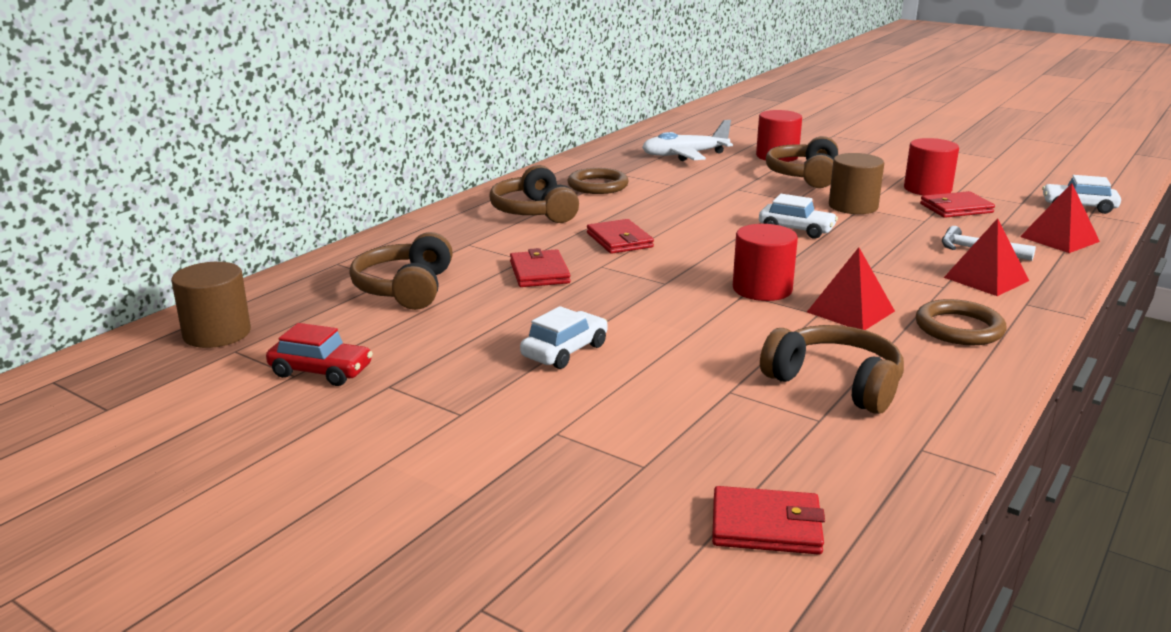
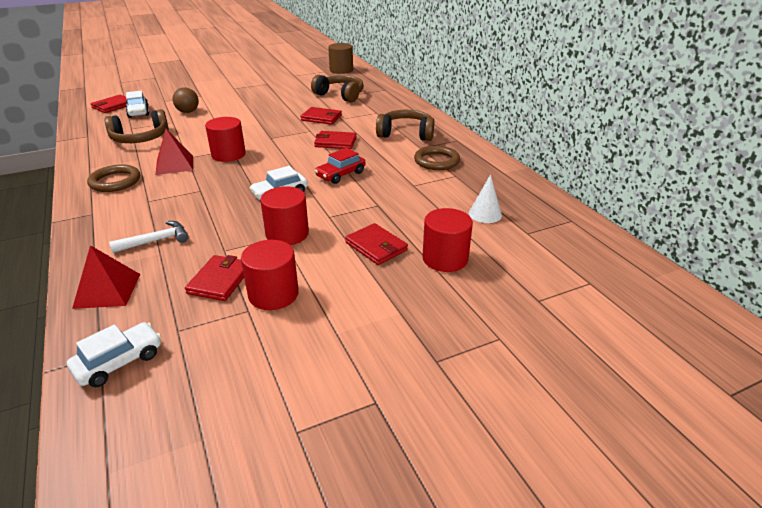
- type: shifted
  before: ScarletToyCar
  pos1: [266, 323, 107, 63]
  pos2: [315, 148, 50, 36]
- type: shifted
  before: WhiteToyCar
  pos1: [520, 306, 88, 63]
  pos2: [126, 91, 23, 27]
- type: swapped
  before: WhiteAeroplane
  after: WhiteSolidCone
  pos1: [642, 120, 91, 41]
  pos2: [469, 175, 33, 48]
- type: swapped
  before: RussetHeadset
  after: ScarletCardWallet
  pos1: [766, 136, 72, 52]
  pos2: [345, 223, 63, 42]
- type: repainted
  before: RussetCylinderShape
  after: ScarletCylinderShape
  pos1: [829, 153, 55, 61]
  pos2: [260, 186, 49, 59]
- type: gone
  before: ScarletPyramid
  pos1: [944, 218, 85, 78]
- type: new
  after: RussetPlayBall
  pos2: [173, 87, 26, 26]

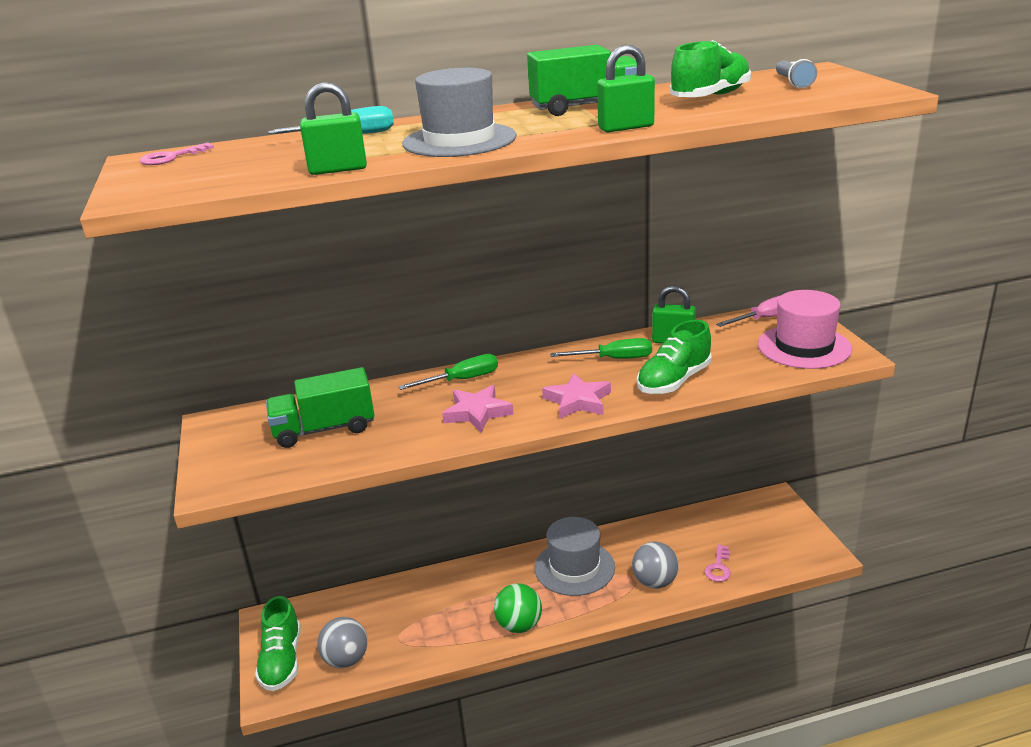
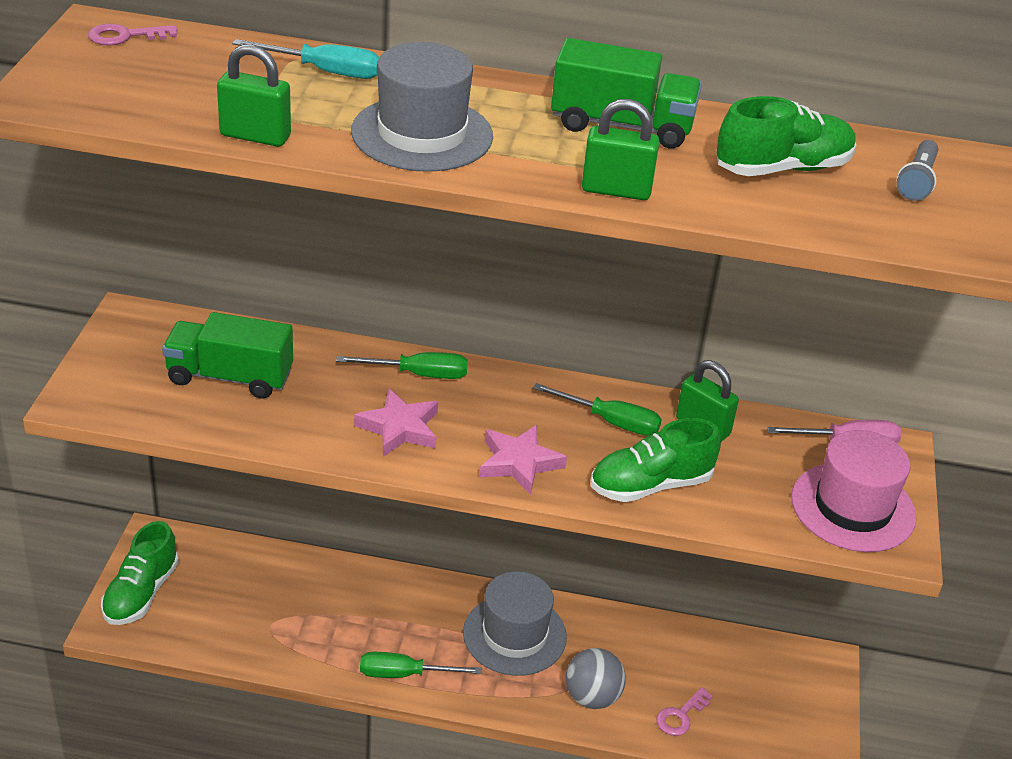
- type: gone
  before: GreyPlayBall
  pos1: [317, 617, 51, 51]
- type: swapped
  before: LeafGreenPlayBall
  after: LeafGreenHandScrewdriver
  pos1: [494, 583, 48, 50]
  pos2: [360, 652, 121, 26]

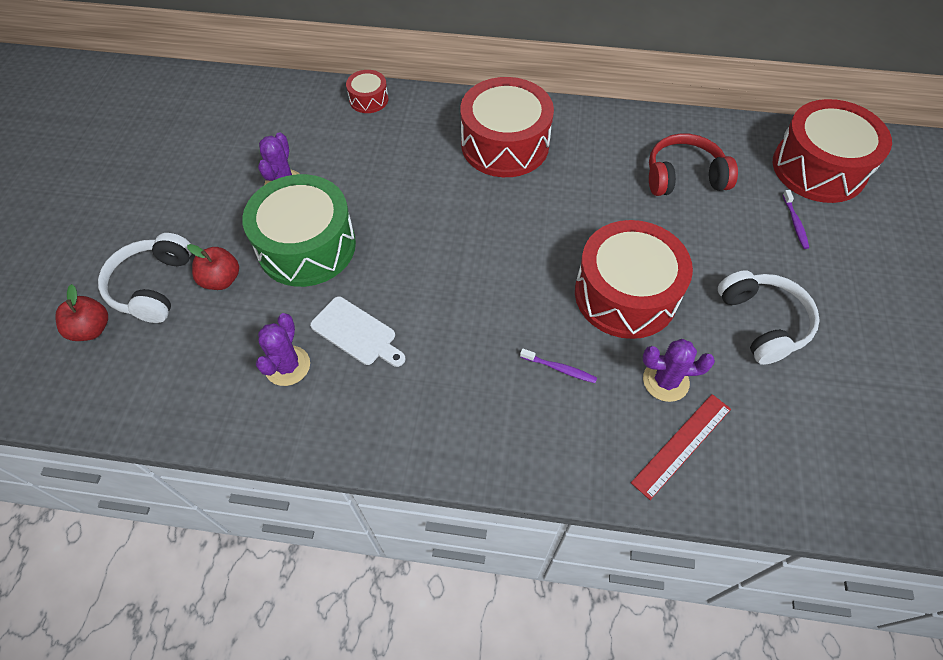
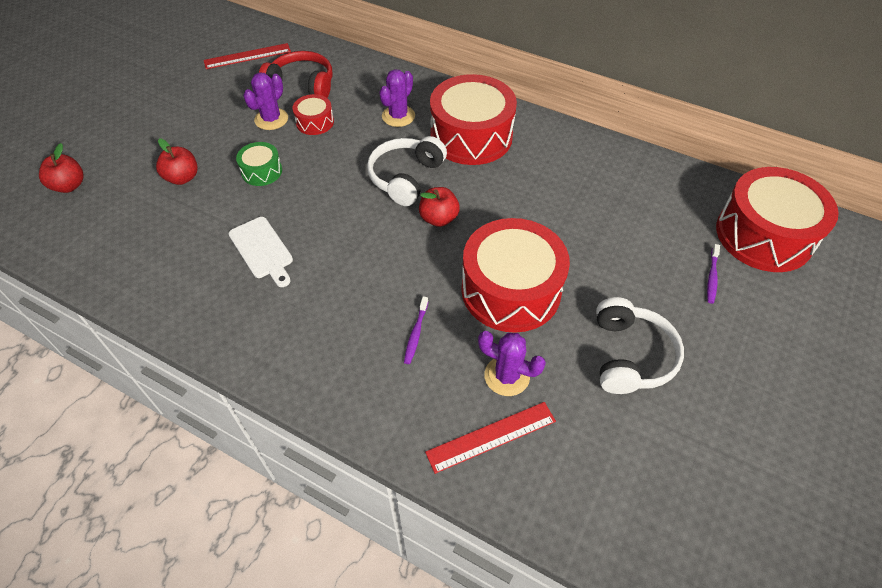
- type: shifted
  before: WhiteHeadset
  pos1: [98, 233, 94, 90]
  pos2: [367, 136, 80, 70]
- type: scaled
  before: LeafGreenToyDrum
  pos1: [242, 174, 114, 113]
  pos2: [236, 142, 46, 44]
  scale: 0.47
- type: shifted
  before: VioletSaguaroCactus
  pos1: [256, 313, 54, 73]
  pos2: [379, 69, 36, 58]
- type: shifted
  before: ScarletToyDrum
  pos1: [346, 70, 42, 43]
  pos2: [292, 94, 42, 41]
- type: rotated
  before: VioletToothbrush
  pos1: [520, 348, 77, 35]
  pos2: [404, 296, 24, 68]
  turn: 60
- type: shifted
  before: ScarletHeadset
  pos1: [649, 133, 89, 63]
  pos2: [259, 51, 74, 47]
- type: new
  after: ScarletRuler
  pos2: [204, 43, 87, 26]
- type: new
  after: ScarletToyApple
  pos2: [419, 187, 41, 40]

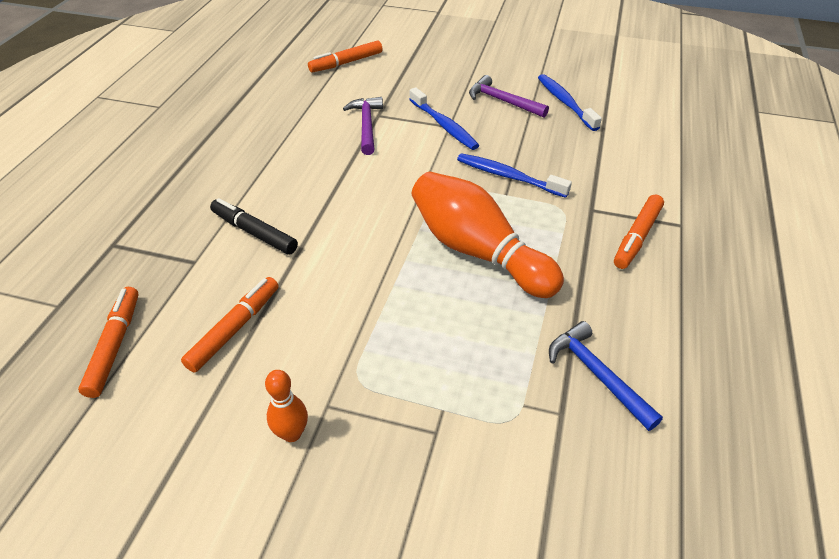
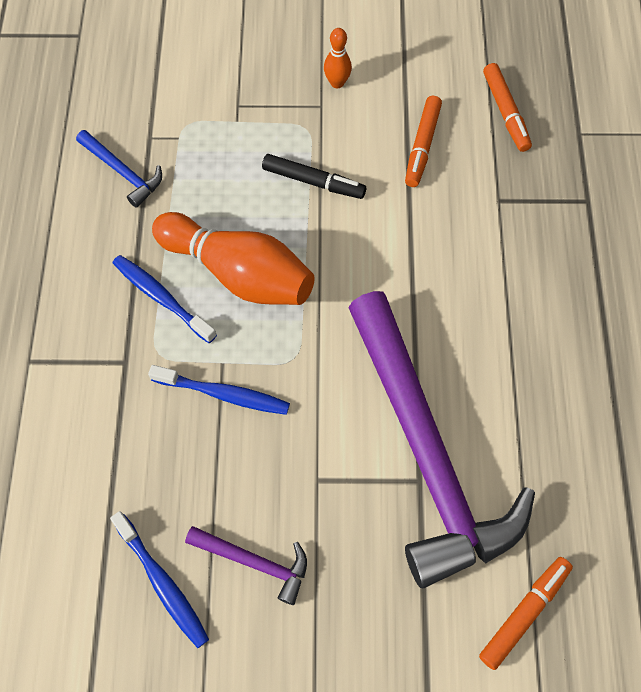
- type: shifted
  before: BlackMarker
  pos1: [210, 198, 88, 57]
  pos2: [262, 154, 104, 45]
- type: scaled
  before: VioletHammer
  pos1: [343, 97, 40, 58]
  pos2: [348, 291, 187, 297]
  scale: 2.47
- type: shifted
  before: RoyalBlueToothbrush
  pos1: [409, 87, 70, 63]
  pos2: [113, 255, 104, 88]
- type: gone
  before: OrangeColouredMarker
  pos1: [614, 194, 50, 75]

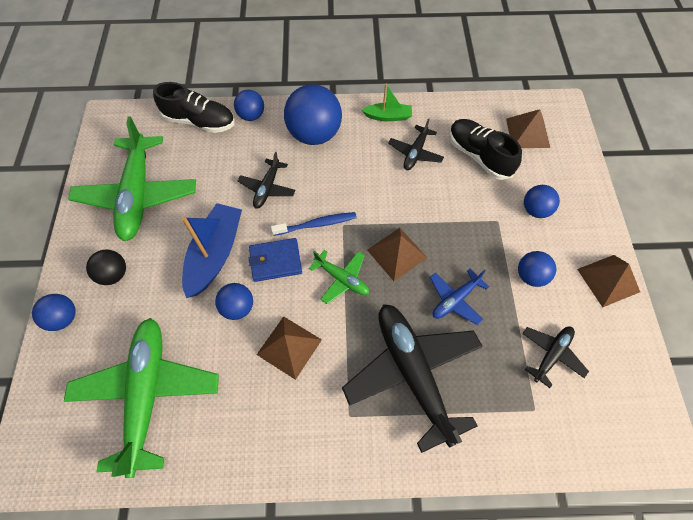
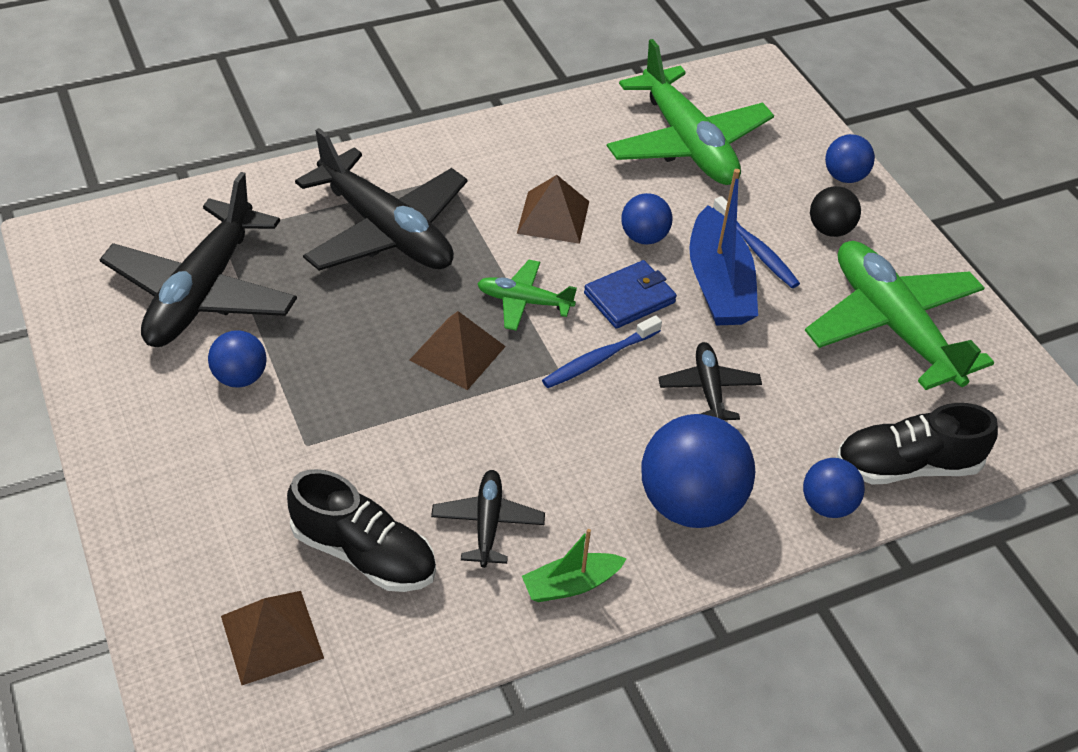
- type: gone
  before: RoyalBlueAeroplane
  pos1: [430, 269, 59, 56]
- type: scaled
  before: BlackAeroplane
  pos1: [522, 326, 67, 62]
  pos2: [99, 172, 198, 175]
  scale: 2.05
- type: gone
  before: RoyalBluePlayBall
  pos1: [524, 185, 36, 33]
- type: gone
  before: RussetPyramid
  pos1: [577, 255, 63, 53]
- type: new
  after: RoyalBlueToothbrush
  pos2: [713, 196, 87, 92]

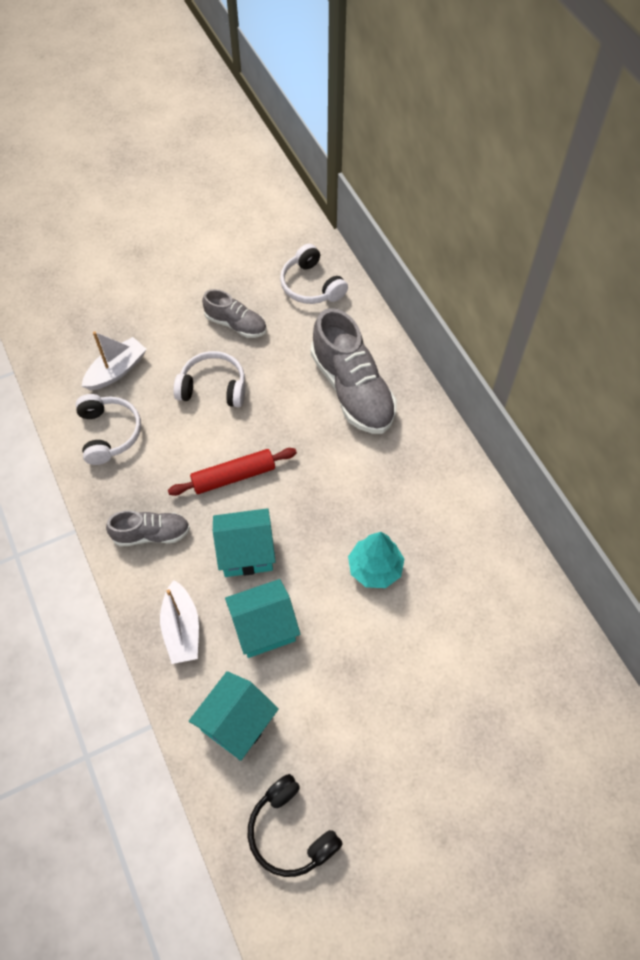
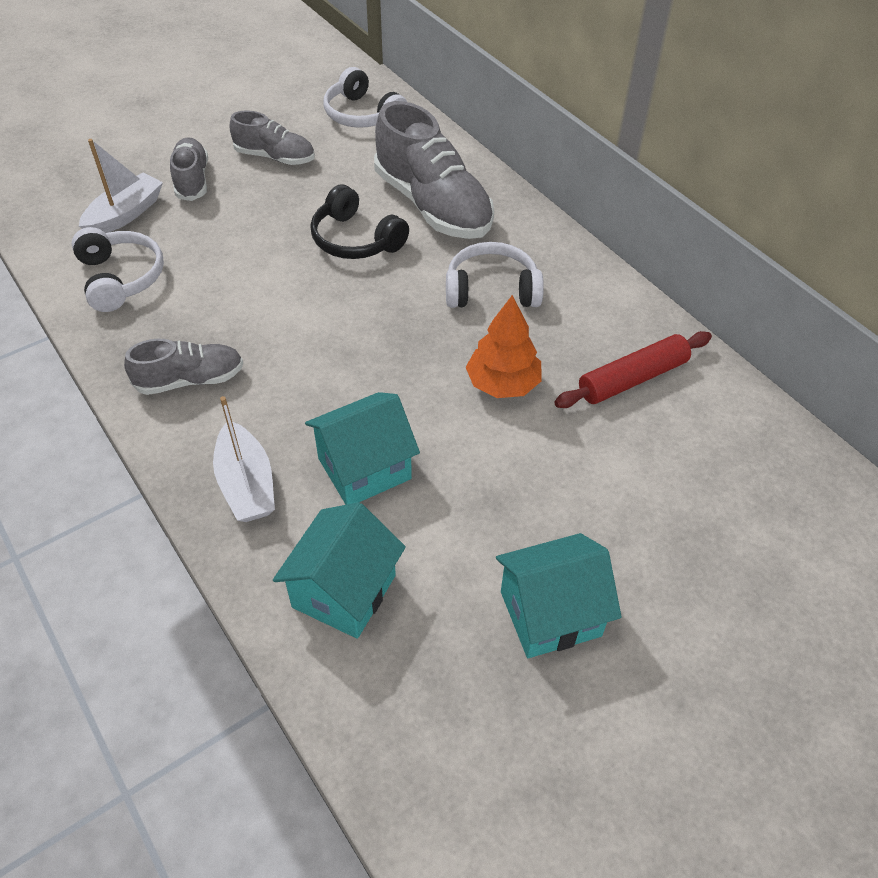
- type: shifted
  before: ScarletRollingPin
  pos1: [168, 448, 129, 48]
  pos2: [554, 331, 158, 77]
- type: shifted
  before: WhiteHeadset
  pos1: [173, 351, 72, 57]
  pos2: [446, 242, 98, 66]
- type: shifted
  before: TurquoiseCottage
  pos1: [213, 508, 63, 69]
  pos2: [496, 533, 126, 125]
- type: shifted
  before: BlackHeadset
  pos1: [248, 774, 95, 103]
  pos2: [310, 184, 99, 75]
- type: repainted
  before: TurquoiseFirTree
  after: OrangeColouredFirTree
  pos1: [348, 532, 56, 56]
  pos2: [466, 295, 76, 103]
- type: new
  after: GreyShoe
  pos2: [170, 137, 38, 64]

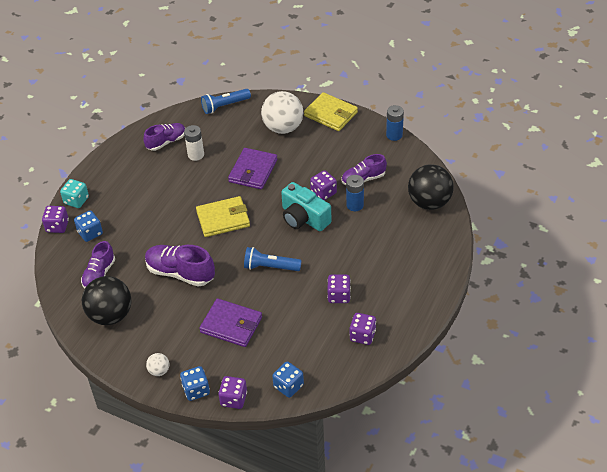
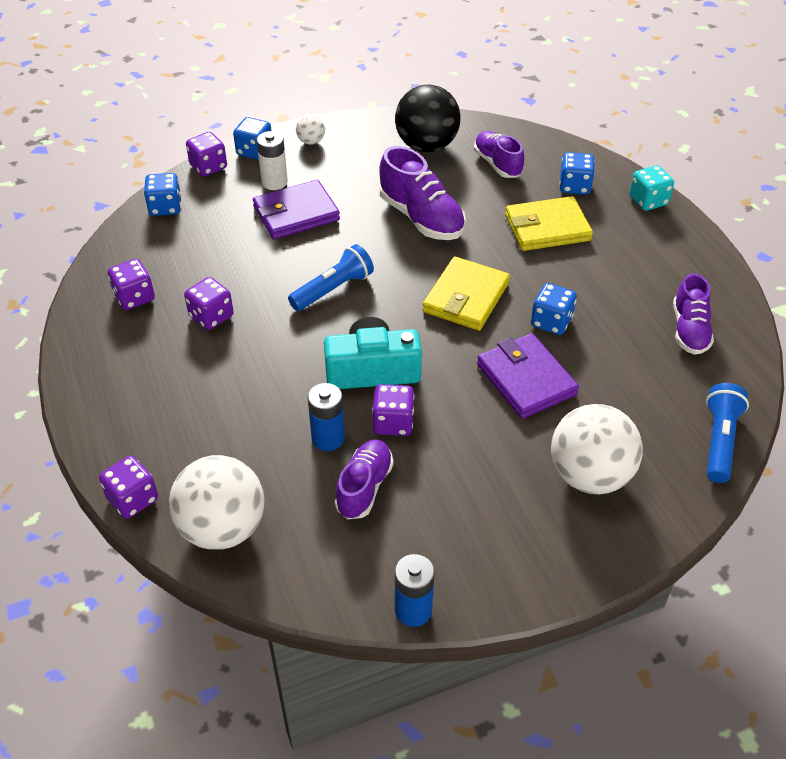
- type: shifted
  before: VioletDie
  pos1: [42, 206, 27, 27]
  pos2: [99, 456, 59, 63]
- type: rotated
  before: VioletShoe
  pos1: [145, 245, 70, 42]
  pos2: [379, 146, 87, 94]
  turn: 75
- type: shifted
  before: WhiteAaBattery
  pos1: [184, 125, 20, 36]
  pos2: [257, 131, 31, 59]
- type: shifted
  before: BrightYellowCardWallet
  pos1: [304, 92, 54, 39]
  pos2: [505, 196, 88, 55]
- type: repainted
  before: BlackPlayBall
  after: WhitePlayBall
  pos1: [408, 165, 46, 45]
  pos2: [169, 455, 96, 95]
- type: new
  after: RoyalBlueDie
  pos2: [531, 283, 46, 52]

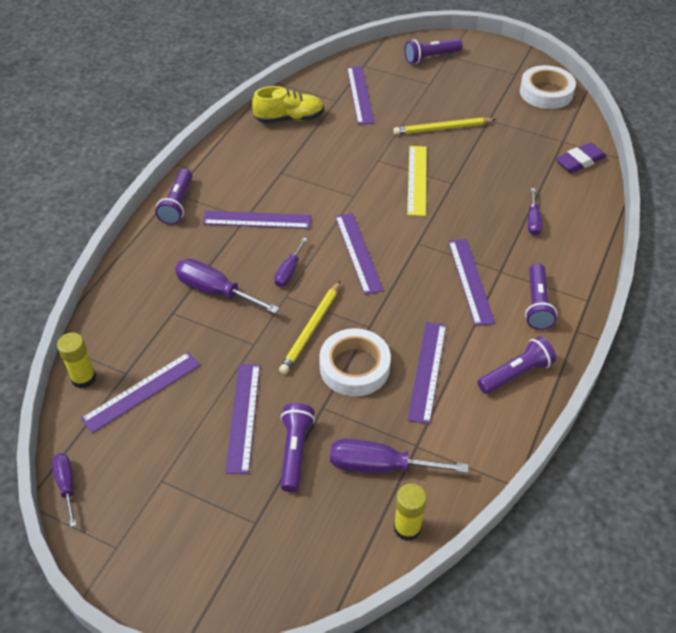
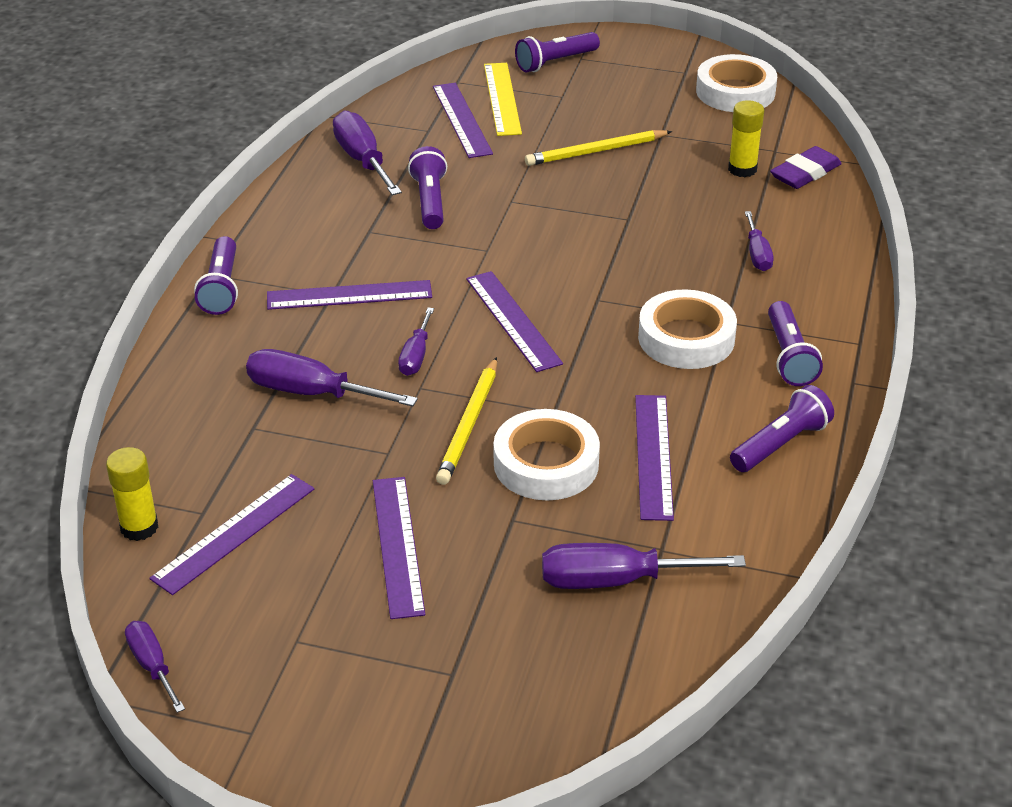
- type: swapped
  before: BrightYellowShoe
  after: VioletHandScrewdriver
  pos1: [252, 86, 72, 37]
  pos2: [333, 110, 69, 85]
- type: shifted
  before: VioletPocketTorch
  pos1: [280, 403, 35, 89]
  pos2: [408, 146, 39, 83]
- type: shifted
  before: BrightYellowGlue
  pos1: [394, 483, 33, 58]
  pos2: [728, 100, 36, 77]
- type: shifted
  before: BrightYellowRuler
  pos1: [407, 146, 20, 70]
  pos2: [484, 63, 38, 73]
- type: swapped
  before: VioletRuler
  after: WhiteTape
  pos1: [448, 239, 47, 87]
  pos2: [638, 289, 99, 80]

